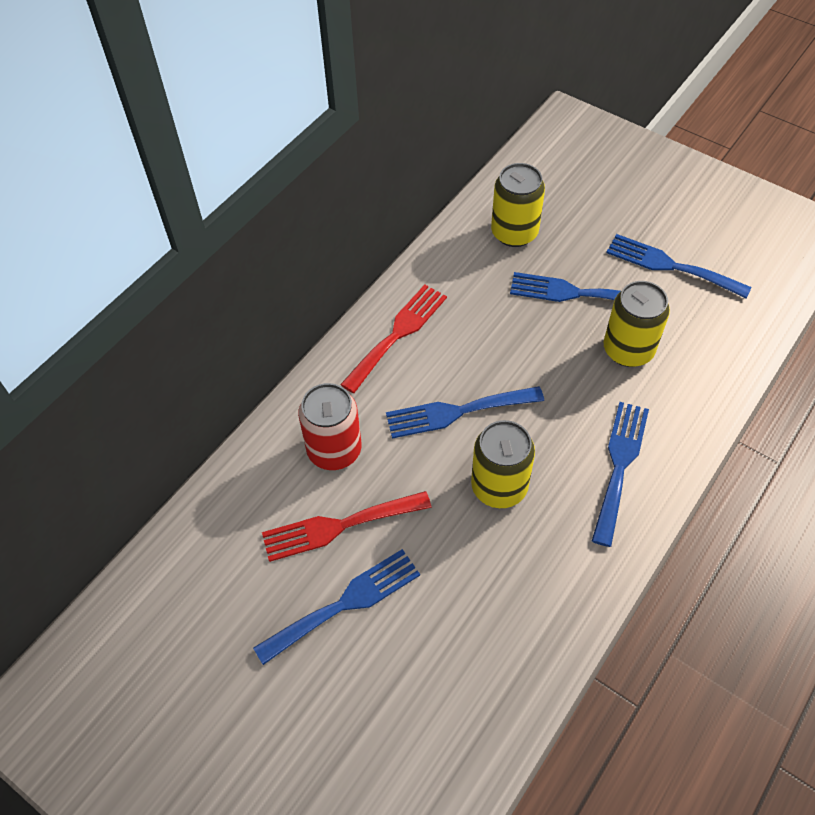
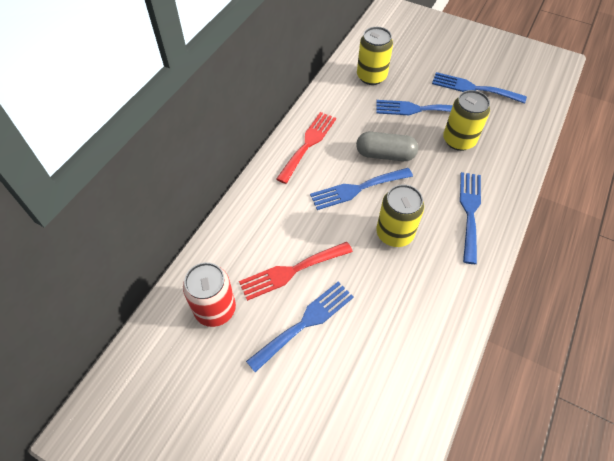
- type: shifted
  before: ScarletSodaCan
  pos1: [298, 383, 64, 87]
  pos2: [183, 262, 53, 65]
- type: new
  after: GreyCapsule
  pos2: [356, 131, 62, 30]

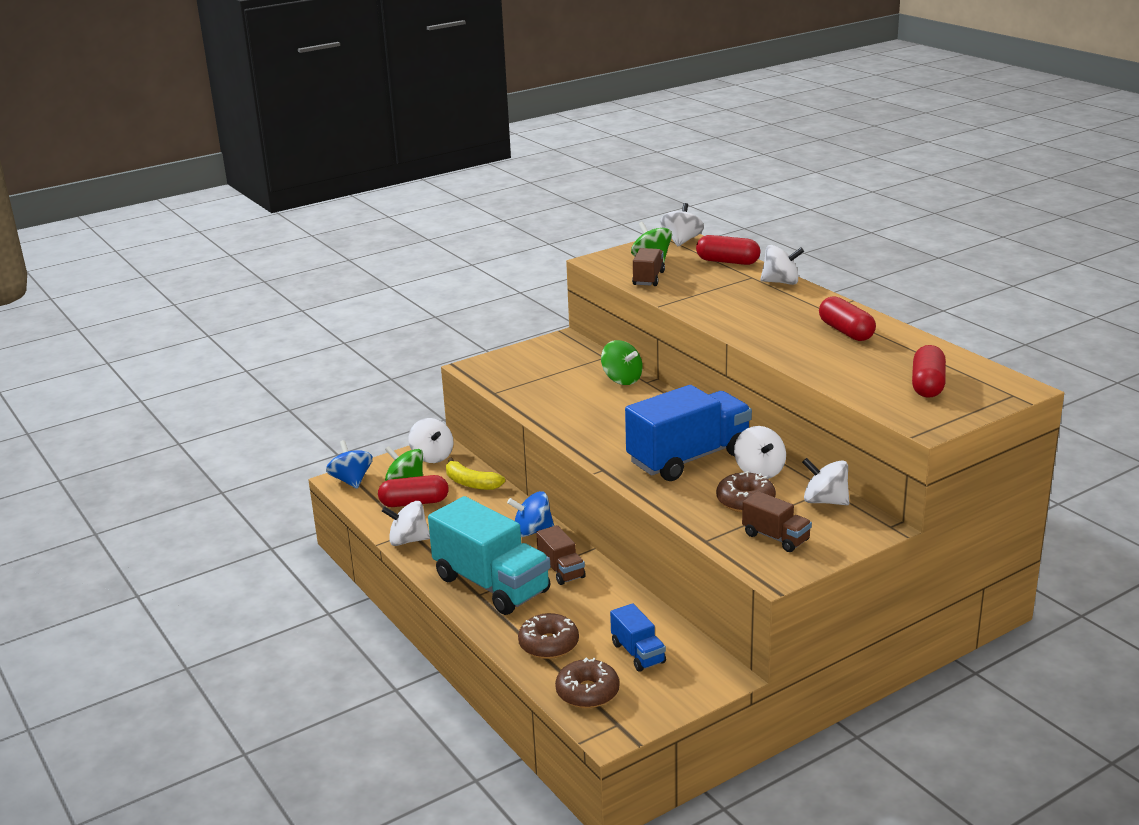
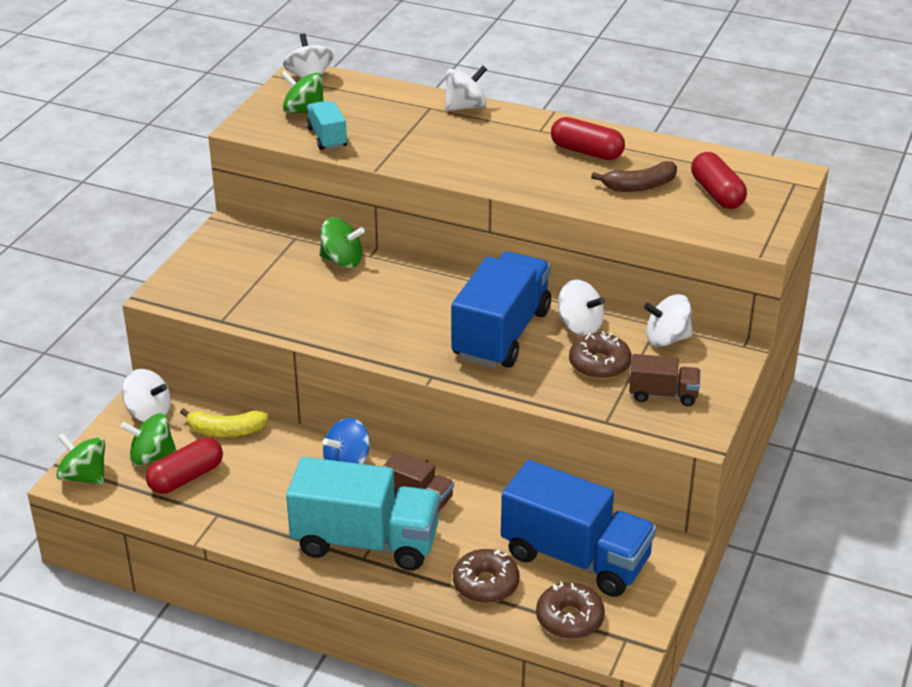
- type: repainted
  before: RoyalBlueSpinningTop
  after: LeafGreenSpinningTop
  pos1: [326, 440, 47, 49]
  pos2: [56, 433, 49, 52]
- type: gone
  before: WhiteSpinningTop
  pos1: [382, 501, 48, 45]
- type: scaled
  before: RoyalBlueToyTruck
  pos1: [610, 603, 56, 69]
  pos2: [501, 460, 155, 137]
  scale: 2.04
- type: repainted
  before: RussetToyTruck
  after: TurquoiseToyTruck
  pos1: [632, 248, 33, 38]
  pos2: [306, 101, 41, 49]
- type: gone
  before: ScarletCapsule
  pos1: [696, 235, 64, 30]
- type: new
  after: RussetBanana
  pos2: [591, 161, 86, 31]

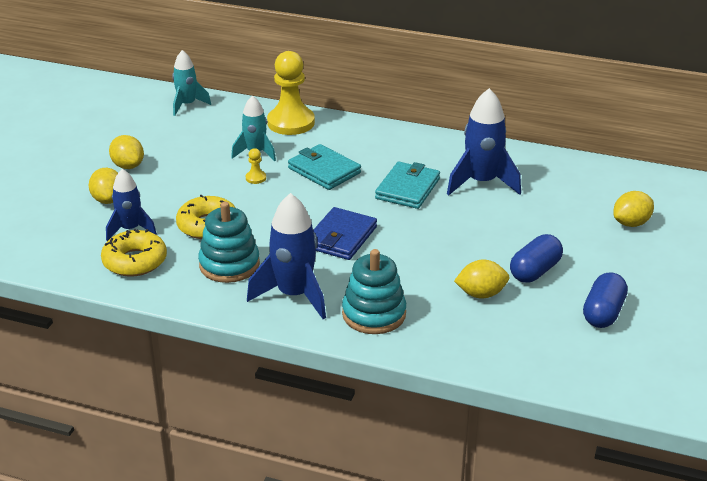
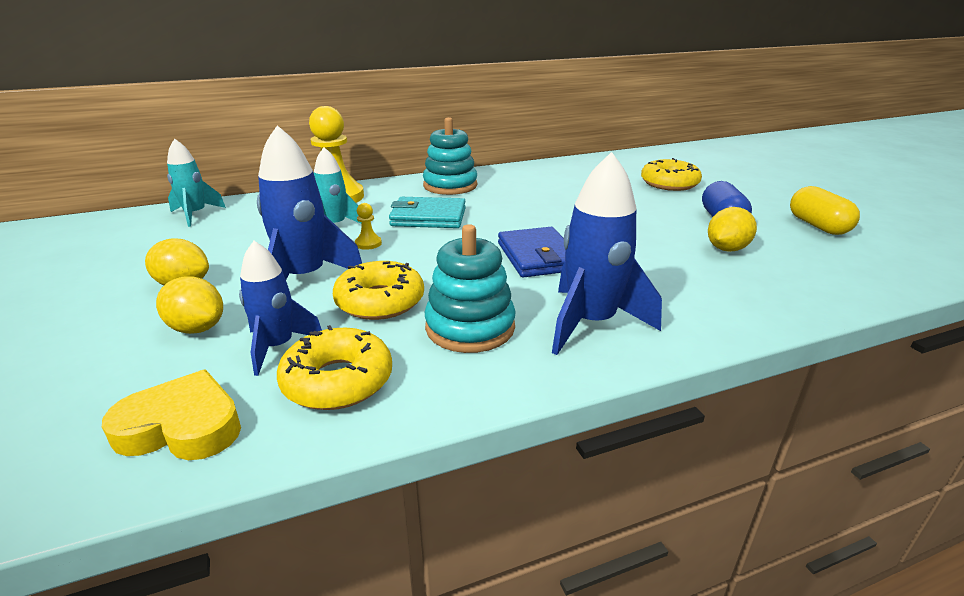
- type: shifted
  before: TurquoiseStackingRings
  pos1: [342, 249, 64, 85]
  pos2: [423, 117, 54, 78]
- type: gone
  before: TurquoiseCardWallet
  pos1: [375, 162, 65, 47]
- type: shifted
  before: RoyalBlueRocket
  pos1: [447, 88, 74, 107]
  pos2: [257, 125, 105, 154]
- type: repainted
  before: RoyalBlueCapsule
  after: BrightYellowCapsule
  pos1: [583, 272, 45, 56]
  pos2: [790, 186, 70, 49]
- type: gone
  before: BrightYellowCitrusFruit
  pos1: [613, 191, 41, 36]
- type: new
  after: BrightYellowHeartShape
  pos2: [102, 370, 139, 90]
- type: new
  after: BrightYellowDoughnut
  pos2: [641, 158, 61, 33]

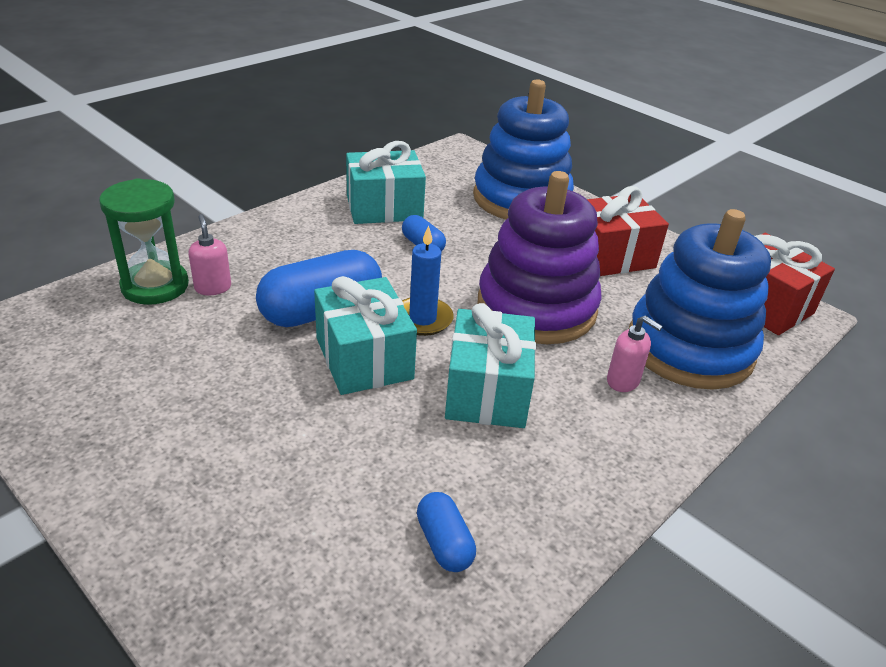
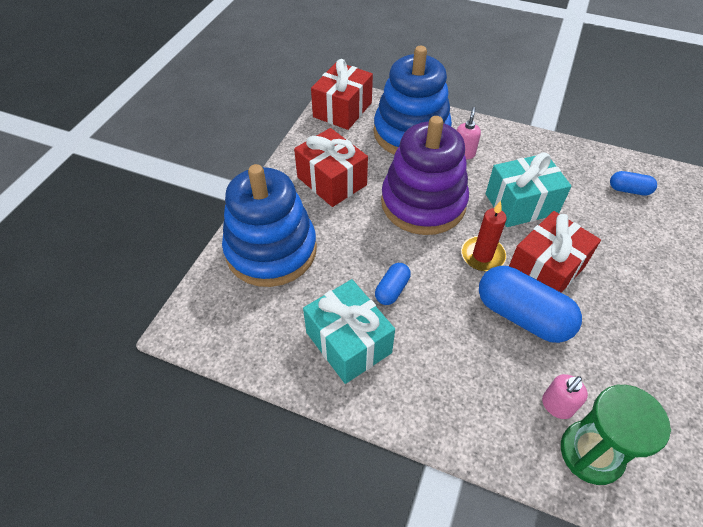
- type: repainted
  before: TurquoiseGift
  after: ScarletGift
  pos1: [314, 276, 103, 119]
  pos2: [509, 211, 92, 82]
- type: repainted
  before: RoyalBluePillarCandle
  after: ScarletPillarCandle
  pos1: [402, 225, 51, 111]
  pos2: [461, 201, 46, 70]
- type: rotated
  before: RoyalBlueCapsule
  pos1: [417, 492, 59, 80]
  pos2: [610, 171, 47, 24]
  turn: 60

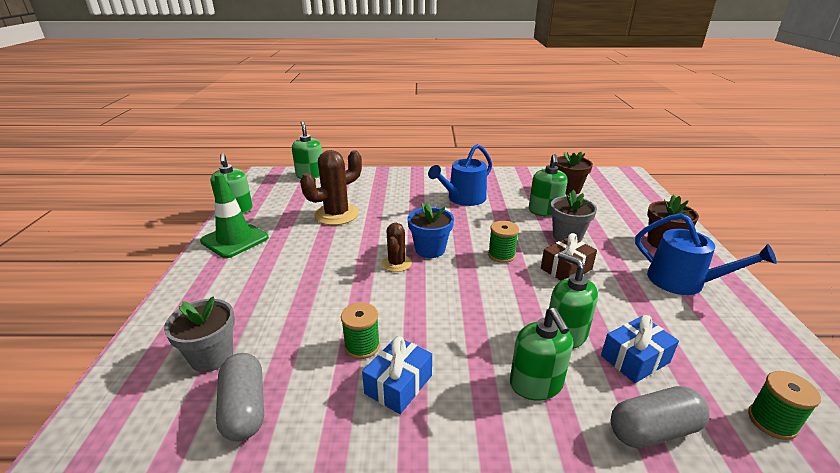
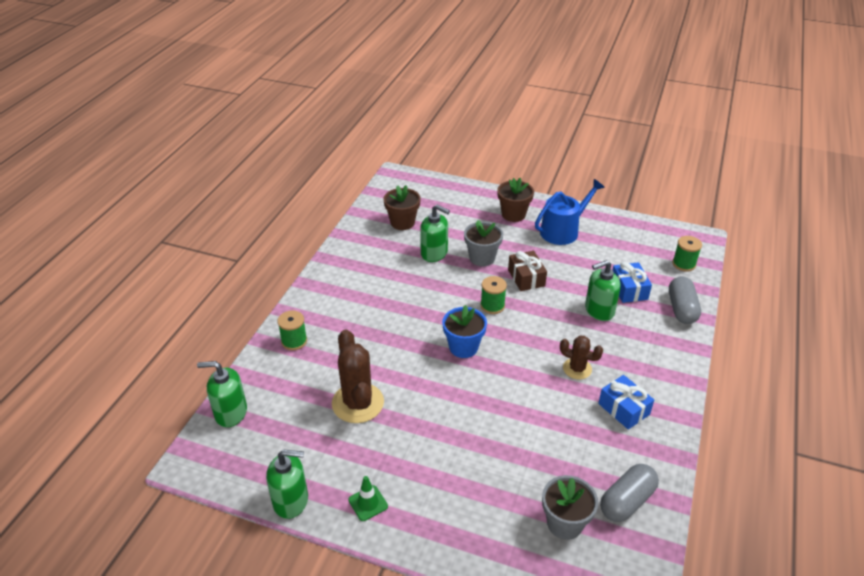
- type: scaled
  before: LeafGreenRoadCone
  pos1: [200, 173, 69, 85]
  pos2: [348, 476, 40, 45]
  scale: 0.51
- type: rotated
  before: GreyCapsule
  pos1: [216, 353, 48, 88]
  pos2: [600, 464, 59, 58]
  turn: -45
- type: shifted
  before: LeafGreenSpool
  pos1: [341, 303, 39, 56]
  pos2: [277, 311, 30, 39]
- type: shifted
  before: RussetSaguaroCactus
  pos1: [382, 223, 30, 49]
  pos2: [560, 336, 43, 43]
- type: gone
  before: RoyalBlueSprinklingCan
  pos1: [428, 144, 64, 62]
- type: gone
  before: LeafGreenPumpBottle
  pos1: [510, 308, 63, 93]

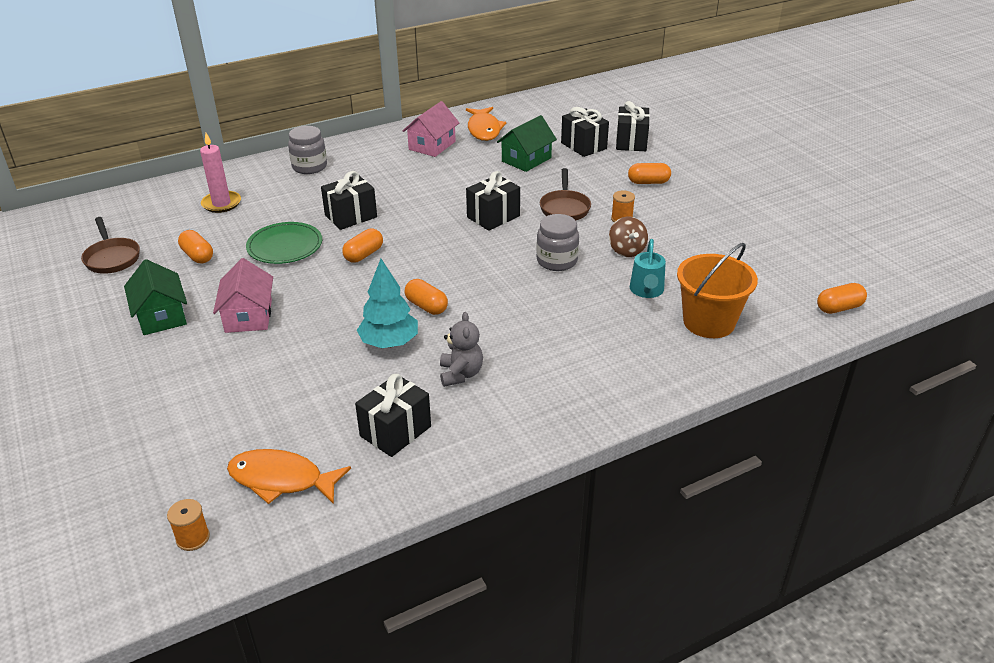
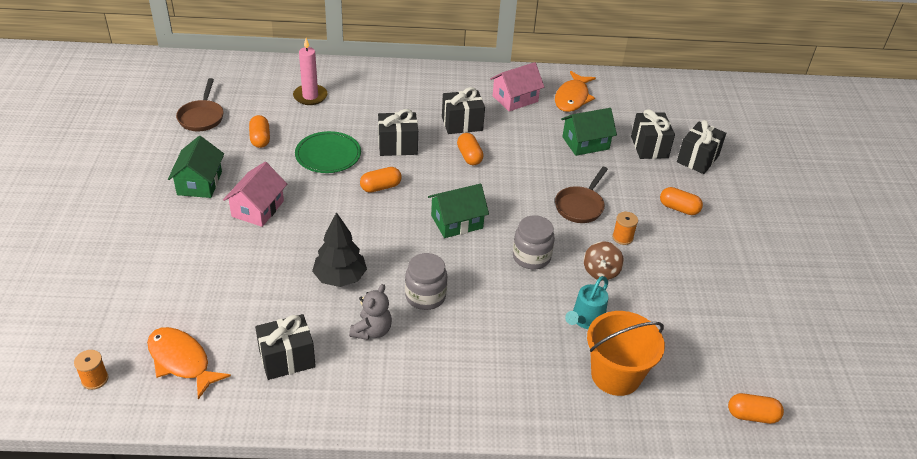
- type: shifted
  before: GreyJar
  pos1: [288, 126, 39, 48]
  pos2: [405, 253, 42, 57]
- type: repainted
  before: TurquoiseFirTree
  after: BlackFirTree
  pos1: [357, 259, 61, 89]
  pos2: [312, 212, 55, 75]
- type: shifted
  before: OrangeColouredCapsule
  pos1: [404, 279, 44, 36]
  pos2: [457, 133, 27, 32]
- type: shifted
  before: BlackGift
  pos1: [466, 171, 54, 60]
  pos2: [442, 87, 43, 47]
- type: new
  after: LeafGreenCottage
  pos2: [428, 184, 61, 54]

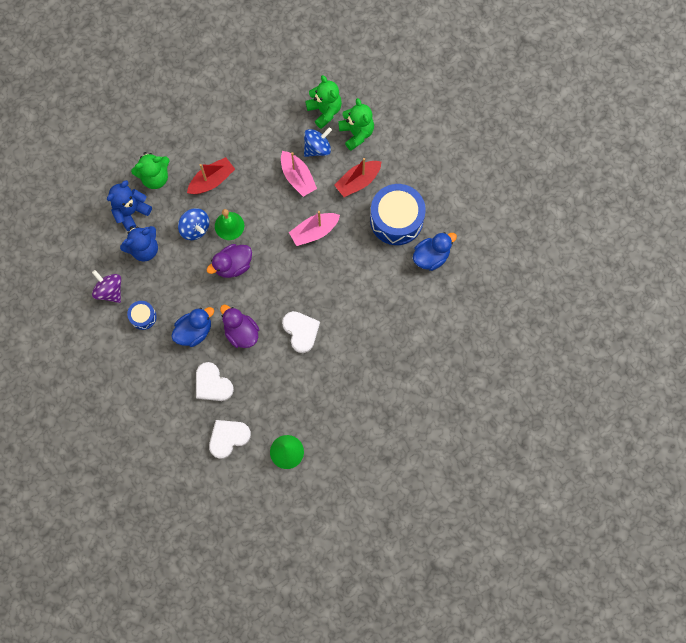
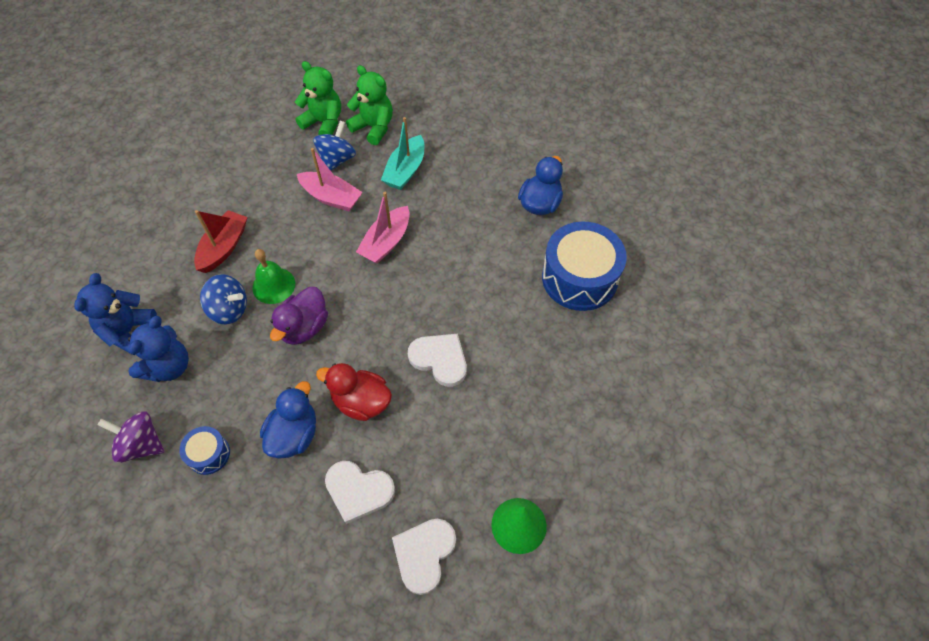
- type: gone
  before: LeafGreenTeddy
  pos1: [131, 152, 39, 37]
- type: repainted
  before: VioletRubberDuck
  after: ScarletRubberDuck
  pos1: [220, 304, 39, 44]
  pos2: [316, 363, 76, 58]
- type: repainted
  before: ScarletSailboat
  after: TurquoiseSailboat
  pos1: [334, 158, 47, 39]
  pos2: [381, 117, 43, 73]
- type: shifted
  before: RoyalBlueToyDrum
  pos1: [370, 184, 56, 61]
  pos2: [542, 222, 85, 89]

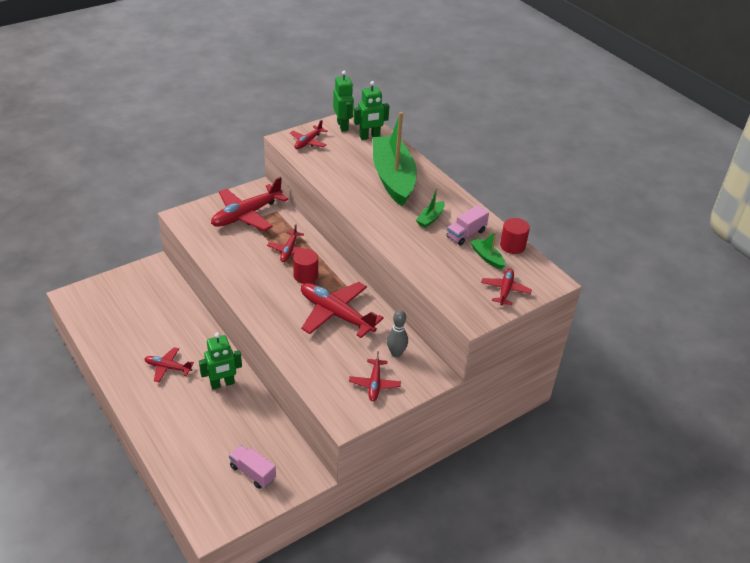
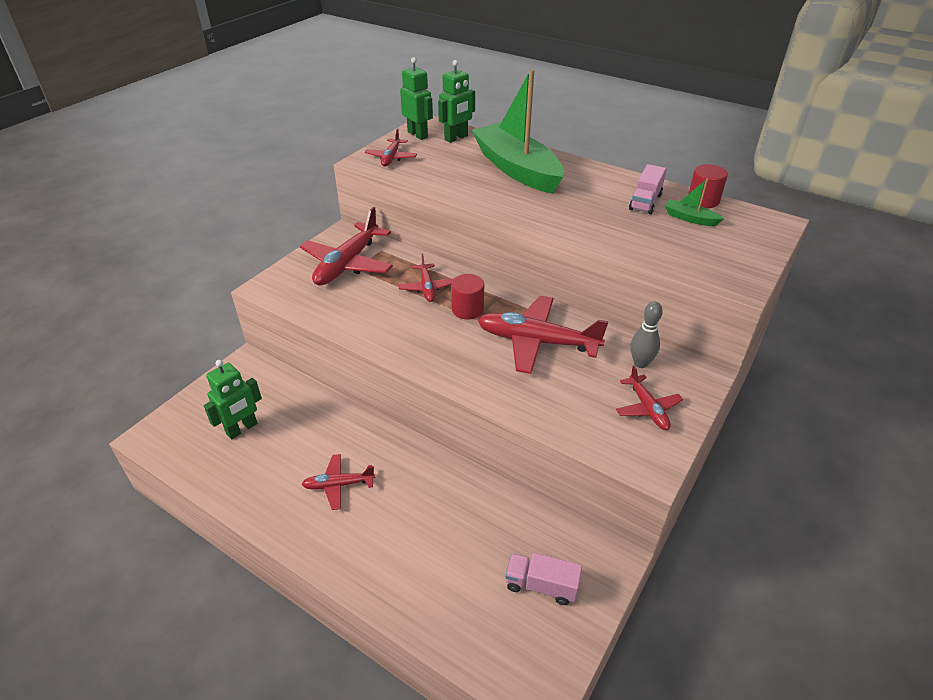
- type: shifted
  before: LeafGreenRobot
  pos1: [199, 333, 43, 56]
  pos2: [204, 360, 58, 79]
- type: gone
  before: LeafGreenSailboat
  pos1: [416, 188, 29, 40]
- type: gone
  before: ScarletAeroplane
  pos1: [481, 269, 51, 36]

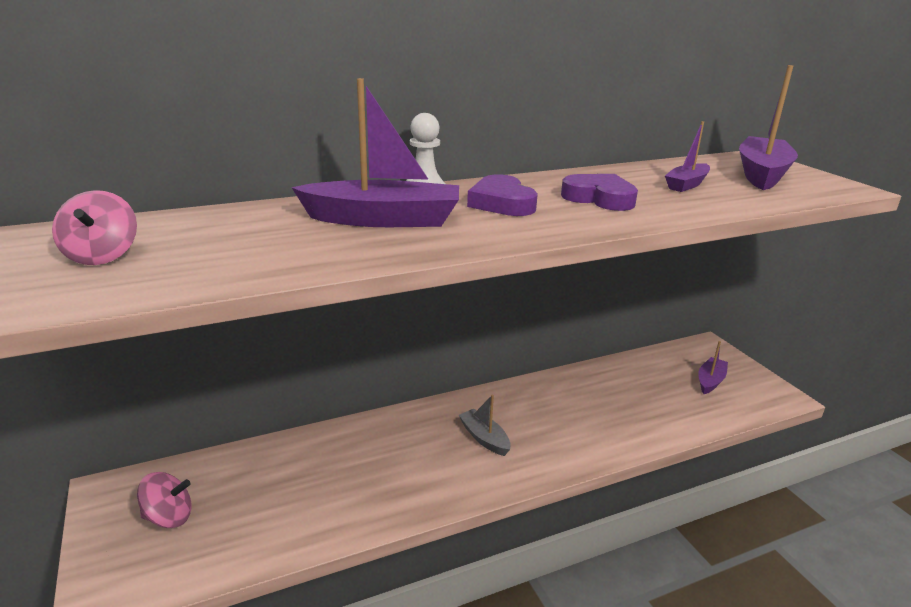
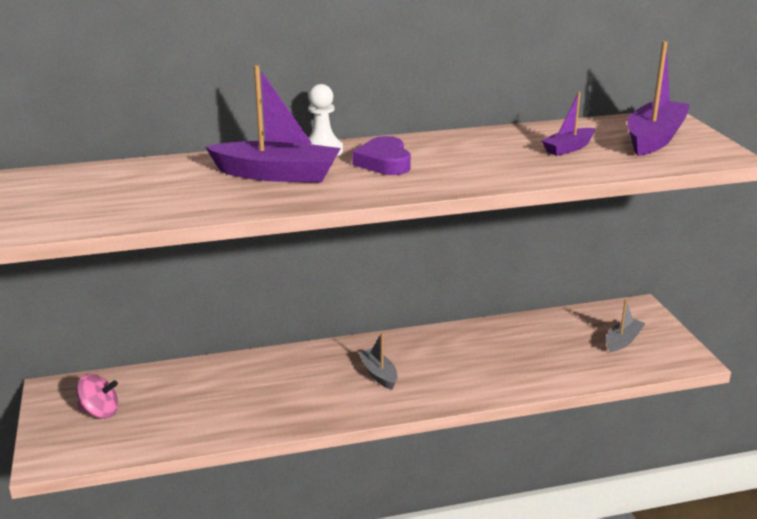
- type: gone
  before: RosySpinningTop
  pos1: [52, 190, 85, 75]
- type: gone
  before: VioletHeartShape
  pos1: [561, 174, 77, 37]
- type: repainted
  before: VioletSailboat
  after: GreySailboat
  pos1: [698, 341, 30, 53]
  pos2: [606, 300, 39, 52]

